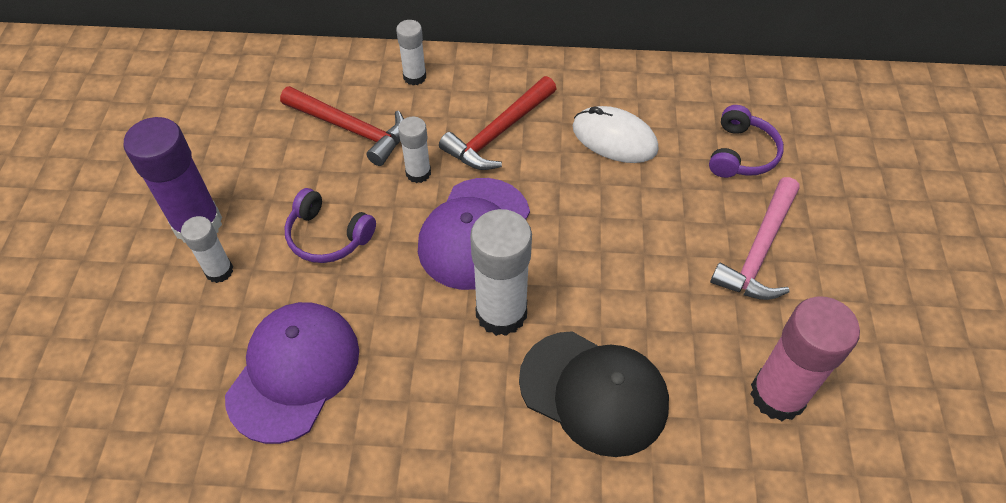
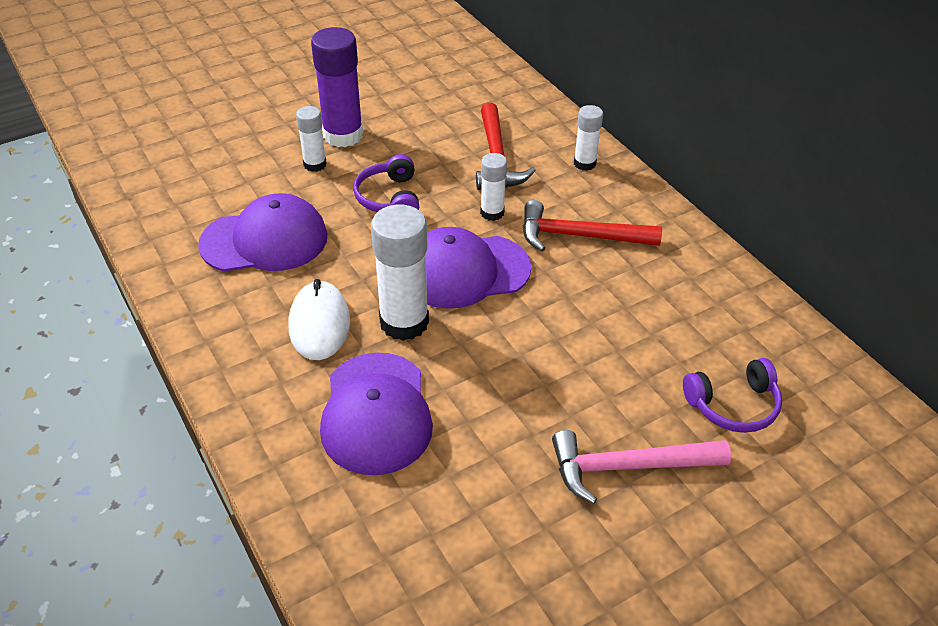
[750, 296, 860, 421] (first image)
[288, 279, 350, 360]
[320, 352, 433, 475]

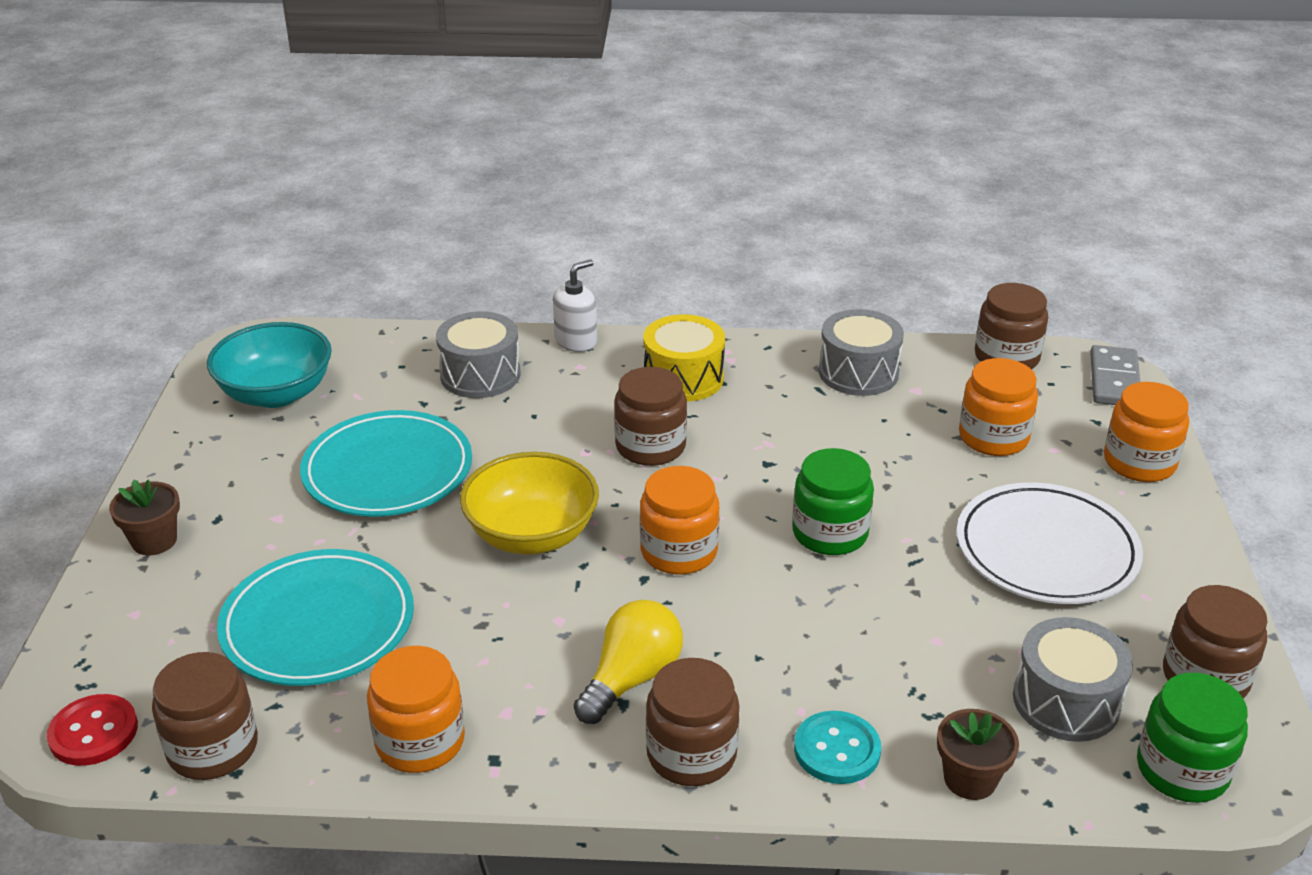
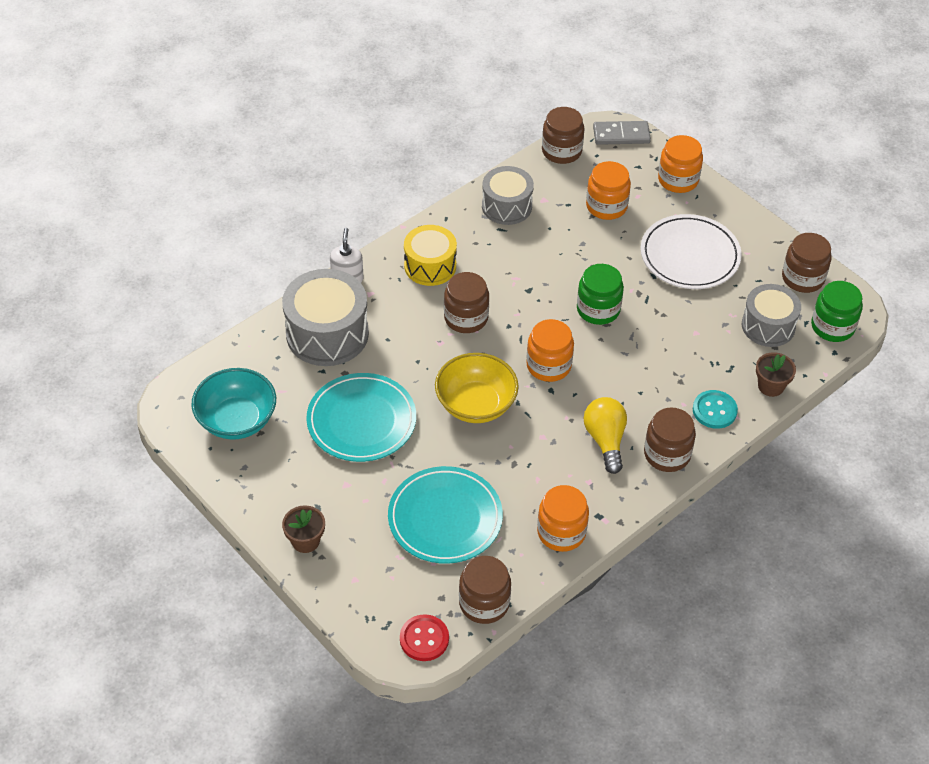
[593, 121, 651, 145]
[282, 269, 369, 366]

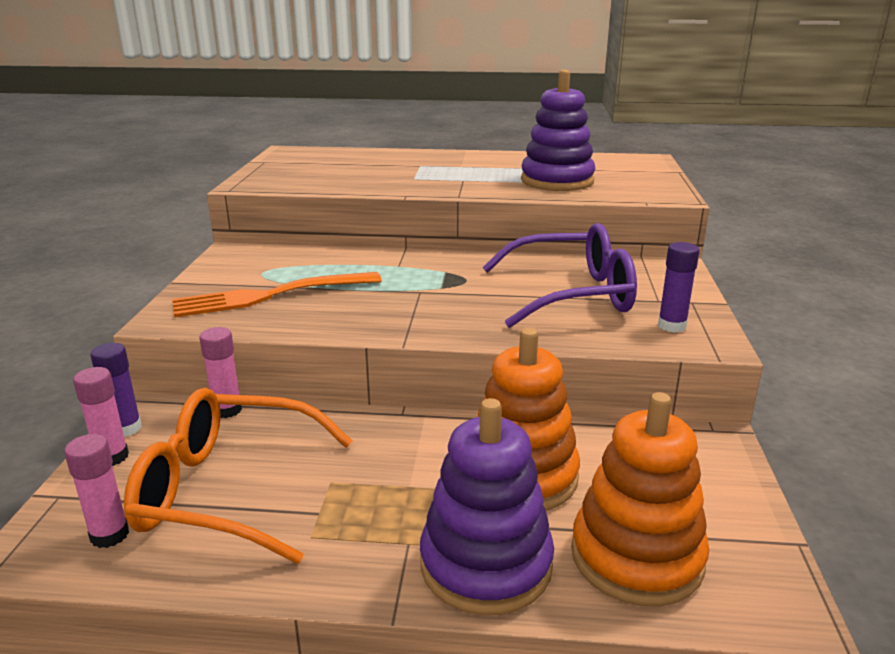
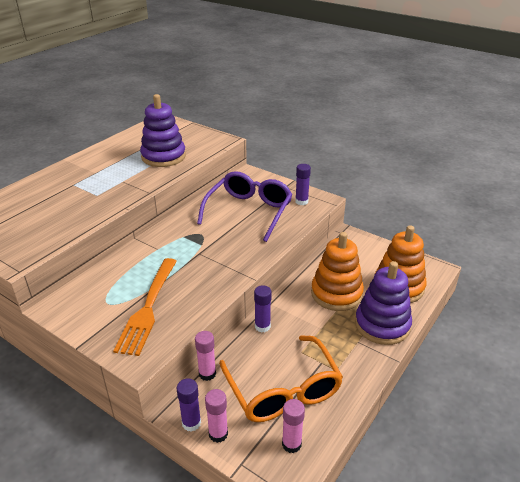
[254, 285, 271, 332]
[219, 335, 343, 422]

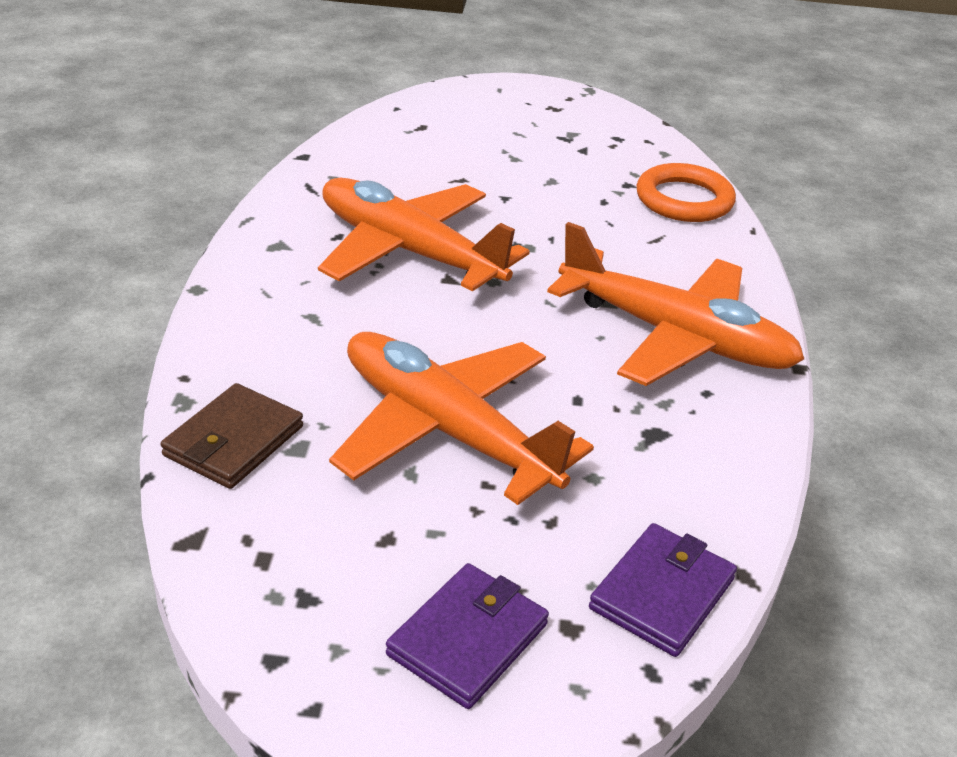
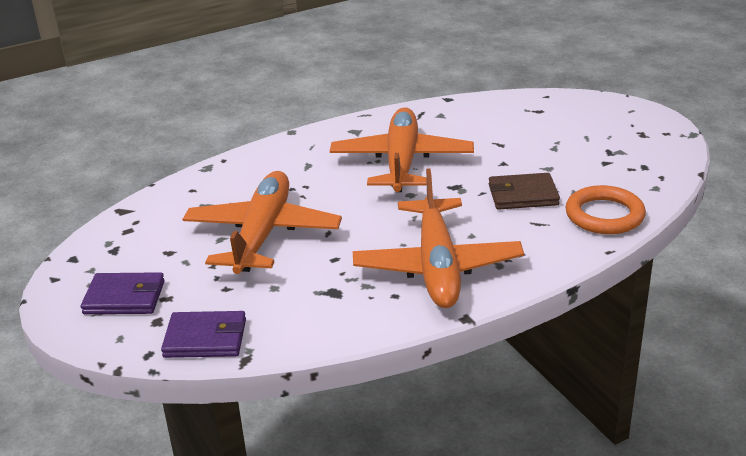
[489, 173, 560, 210]

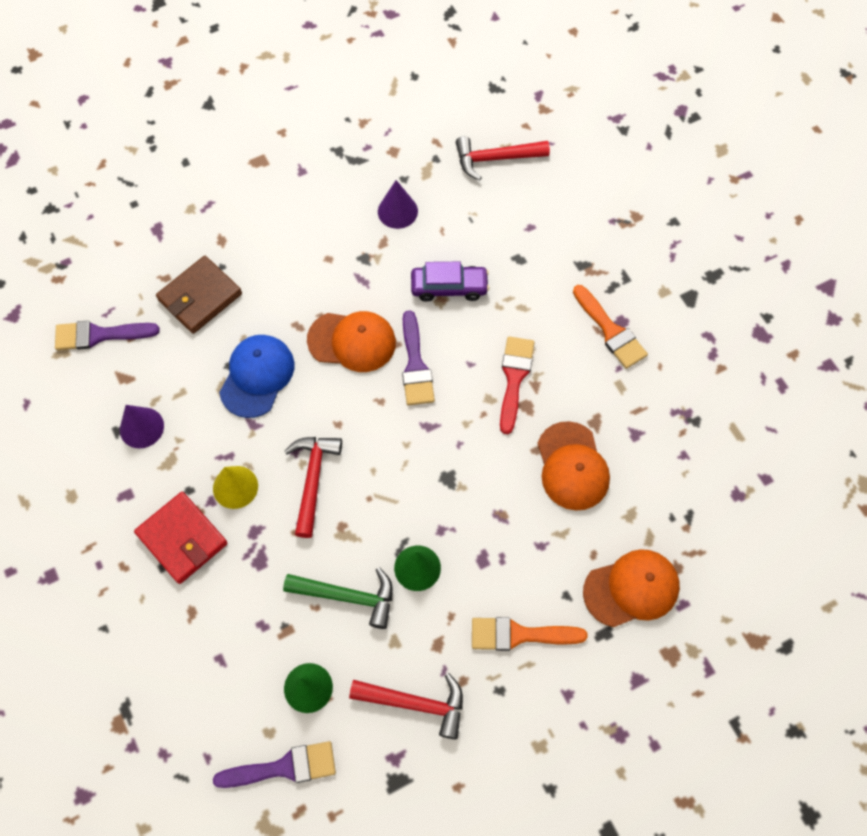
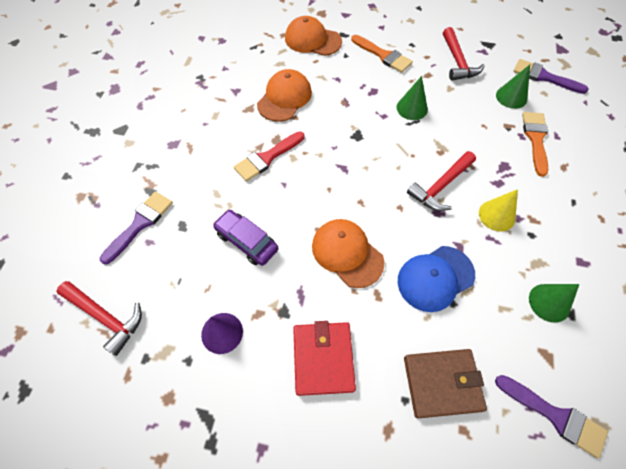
[283, 567, 393, 629] (first image)
[293, 321, 356, 396]
[100, 191, 173, 265]
[522, 112, 548, 177]
[529, 284, 579, 323]
[443, 27, 485, 81]

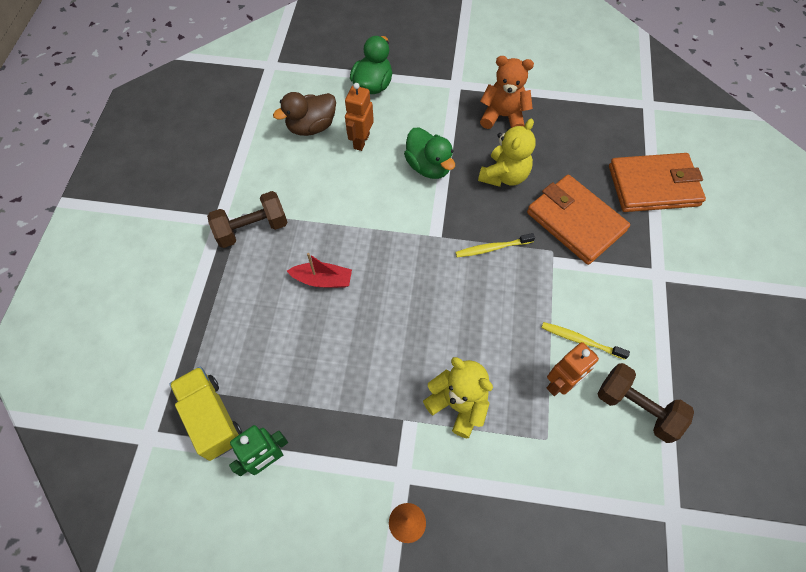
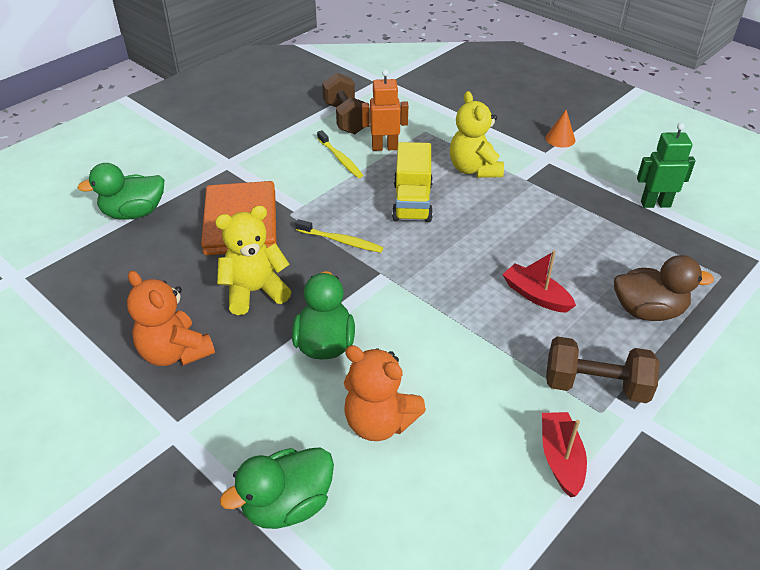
[542, 412, 587, 497]
[392, 142, 433, 222]
[614, 255, 714, 321]
[344, 345, 426, 441]
[77, 163, 164, 220]

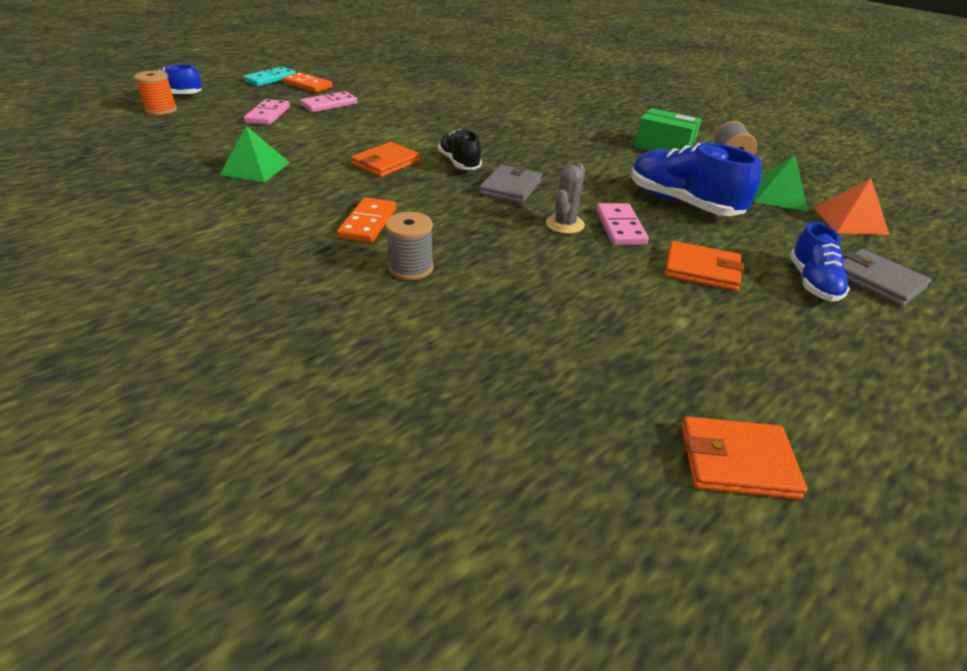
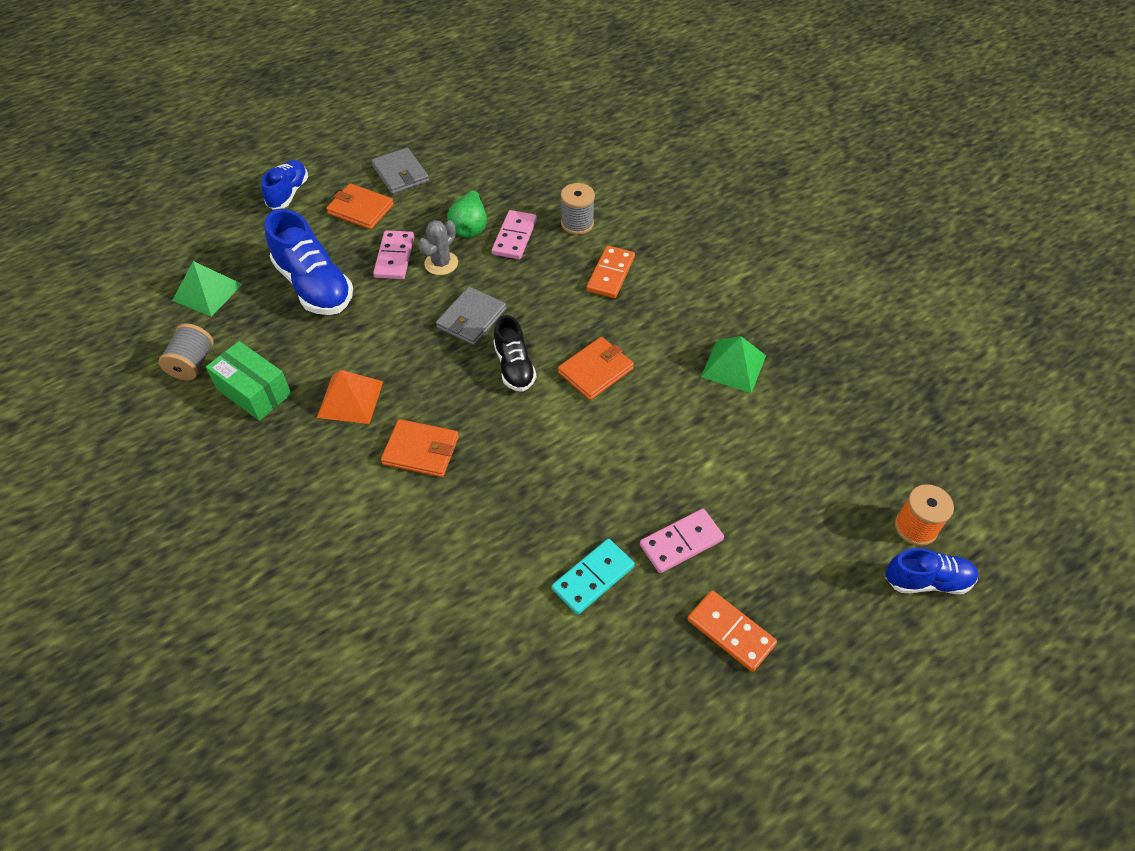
[447, 187, 487, 238]
[552, 539, 635, 615]
[492, 210, 537, 259]
[381, 419, 459, 477]
[317, 370, 383, 424]
[371, 148, 429, 194]

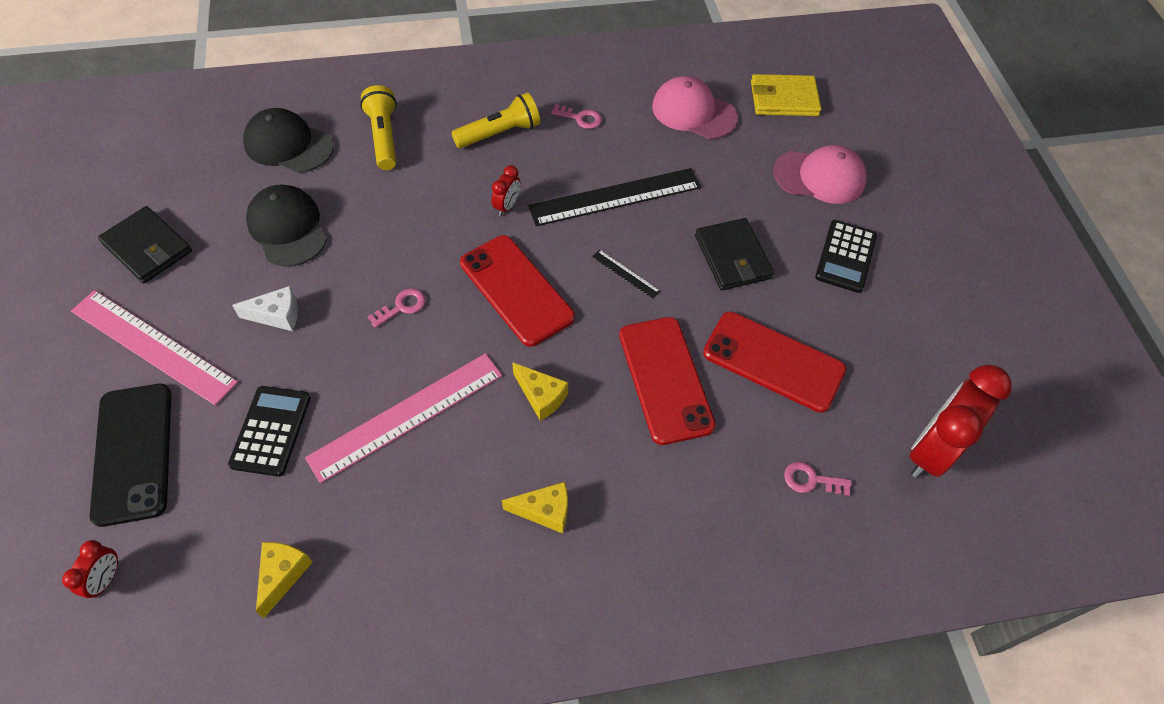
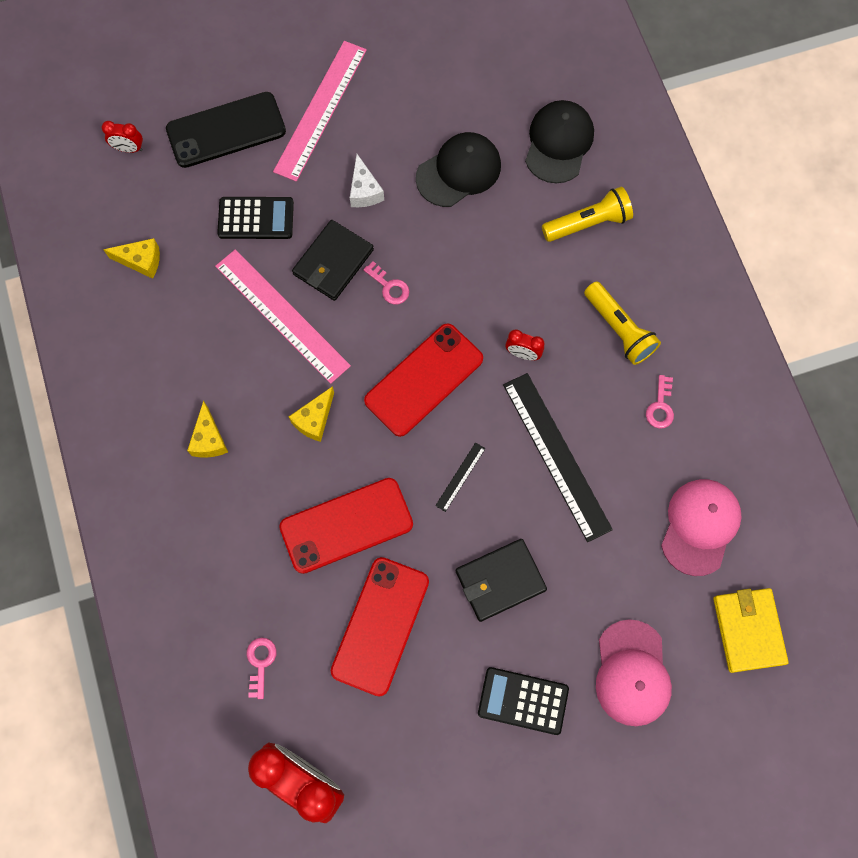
[292, 220, 374, 301]

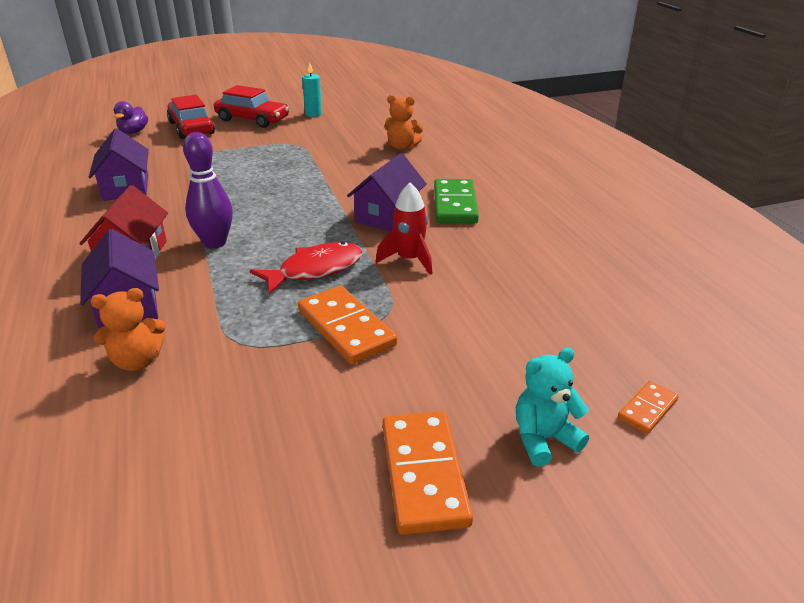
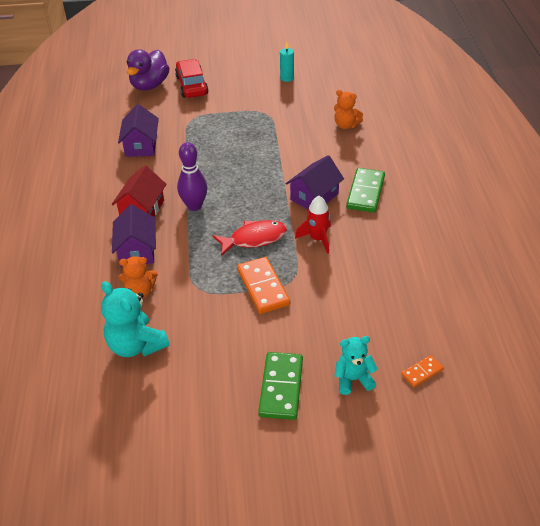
[214, 85, 289, 128] (first image)
[101, 281, 170, 357]
[258, 352, 303, 420]
[126, 49, 169, 91]

